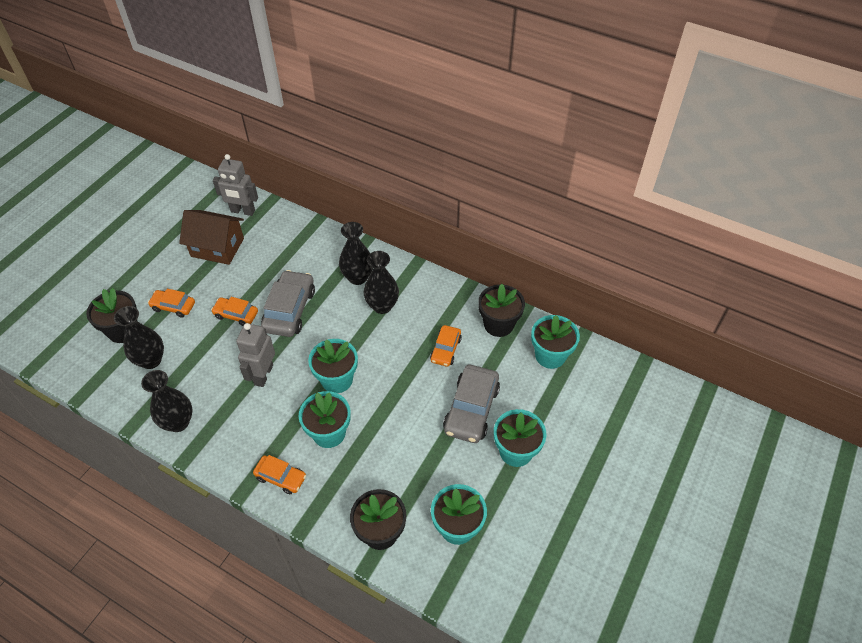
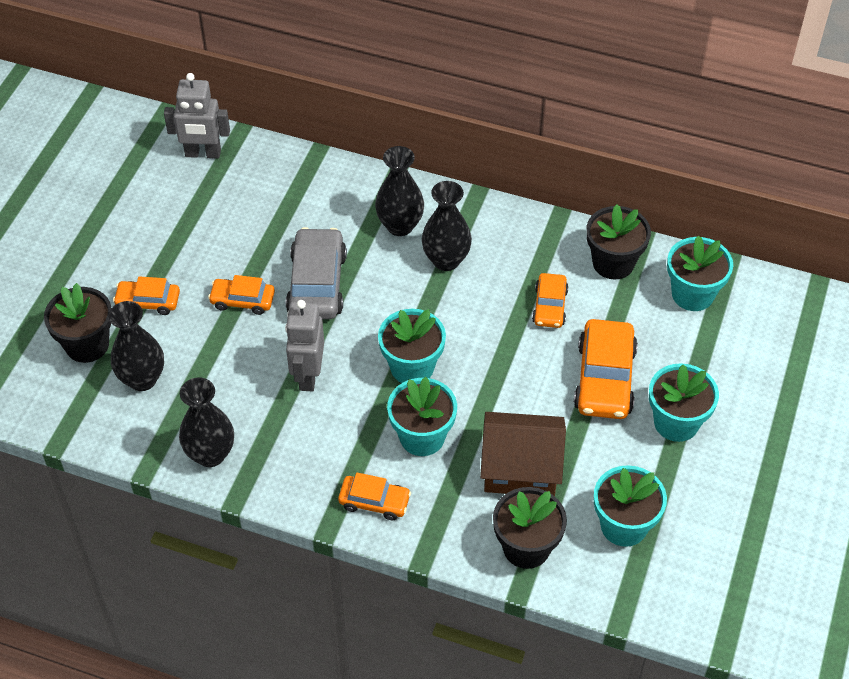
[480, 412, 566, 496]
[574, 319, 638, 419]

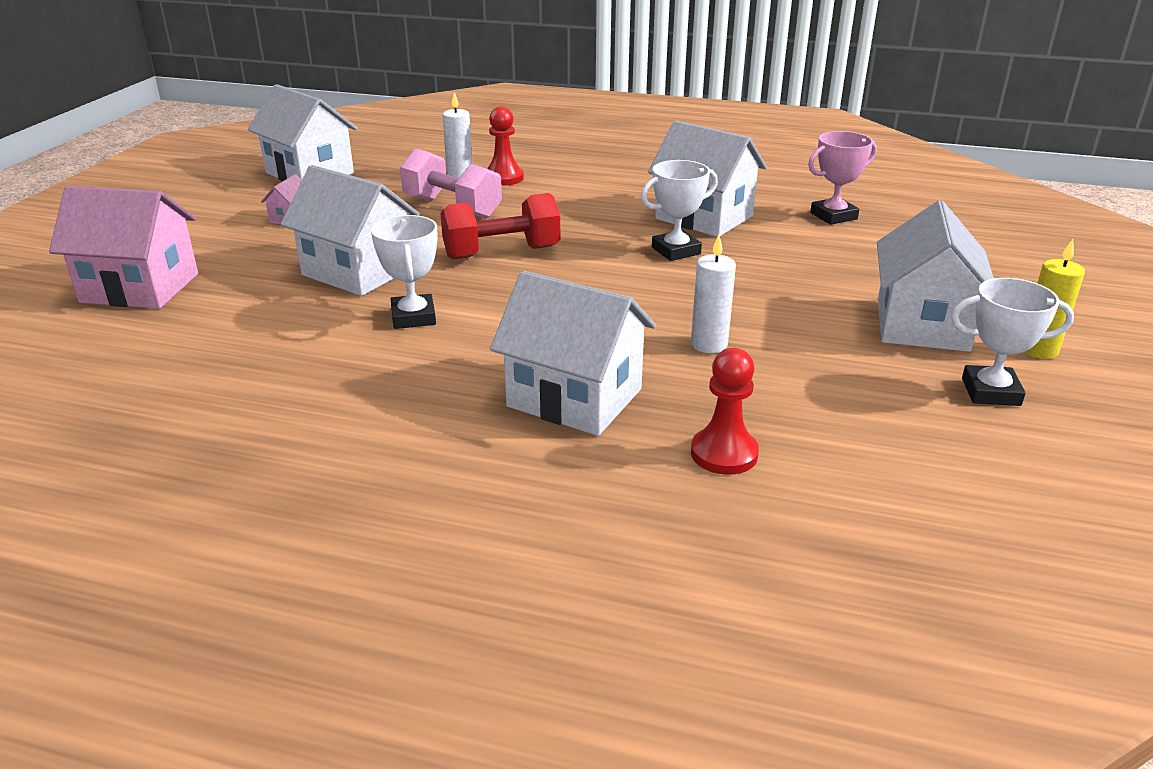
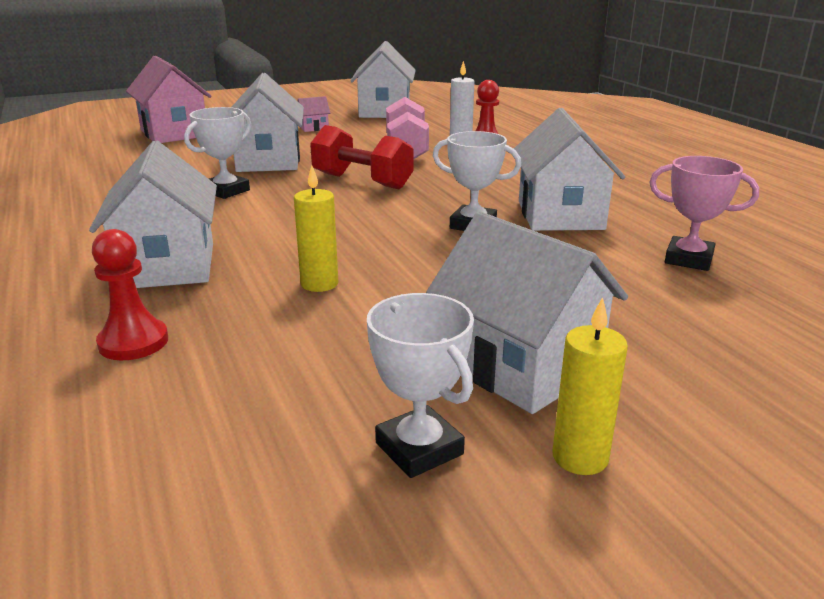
[294, 165, 338, 292]
[426, 212, 628, 414]

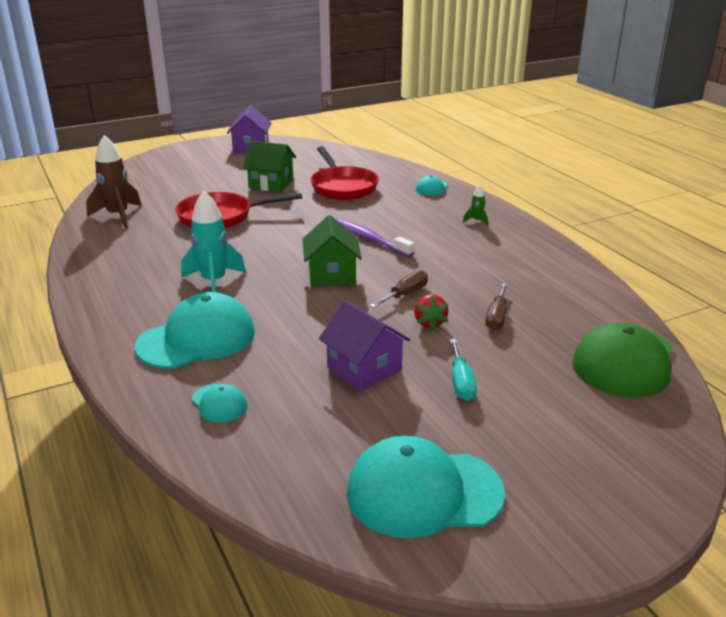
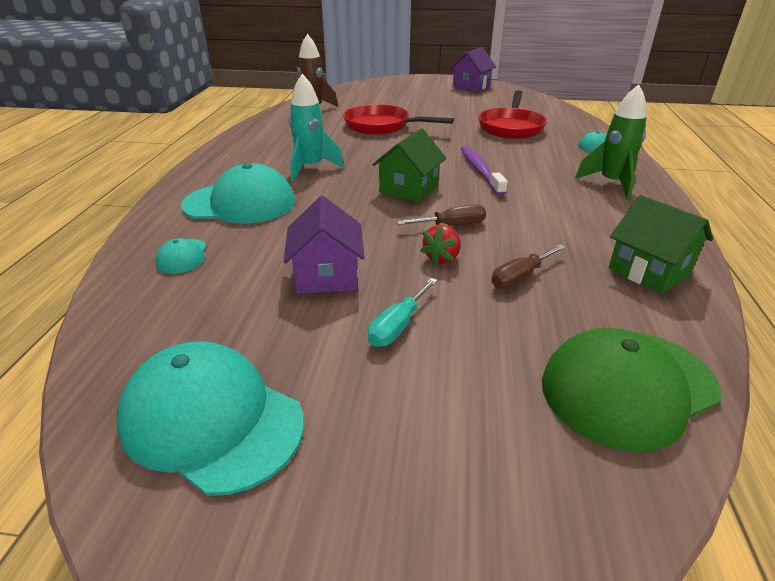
[608, 195, 713, 294]
[575, 84, 647, 200]

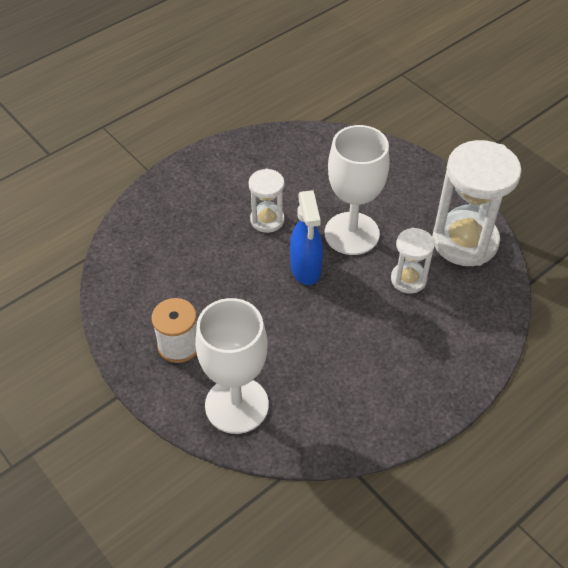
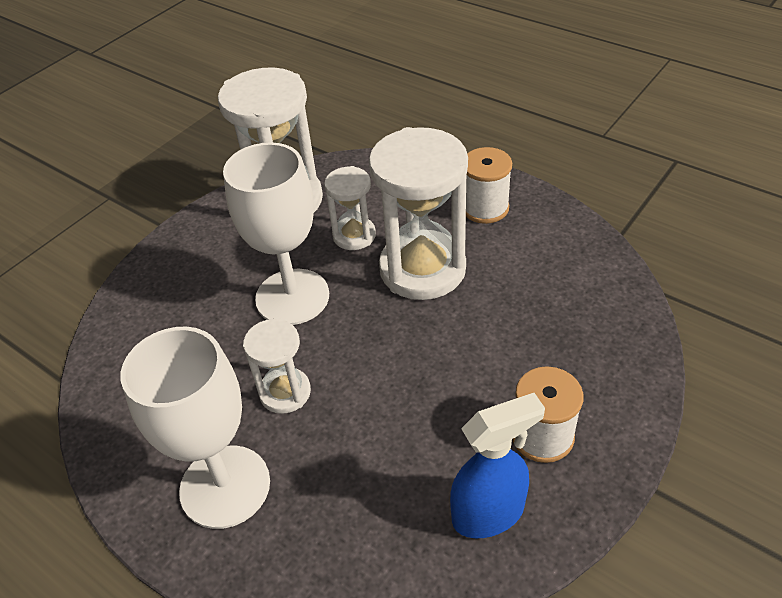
[369, 127, 468, 300]
[466, 147, 512, 224]
[120, 327, 270, 529]
[450, 393, 545, 538]

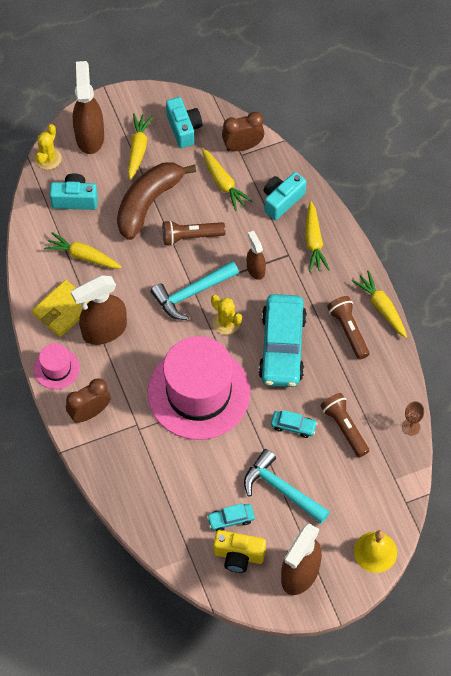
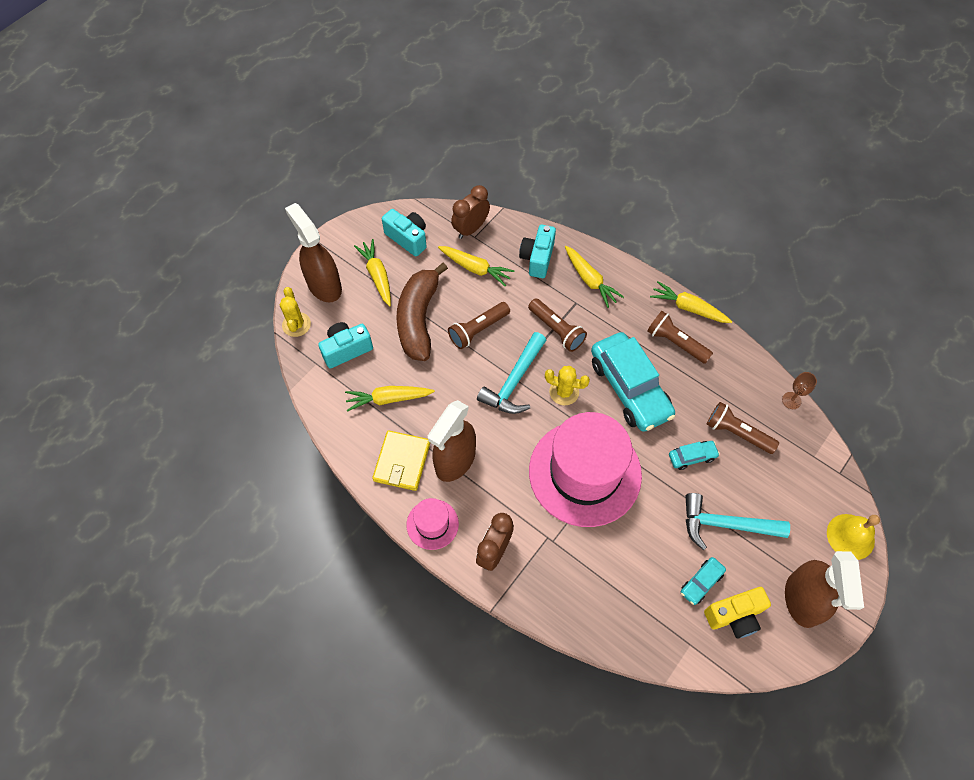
[528, 298, 587, 352]

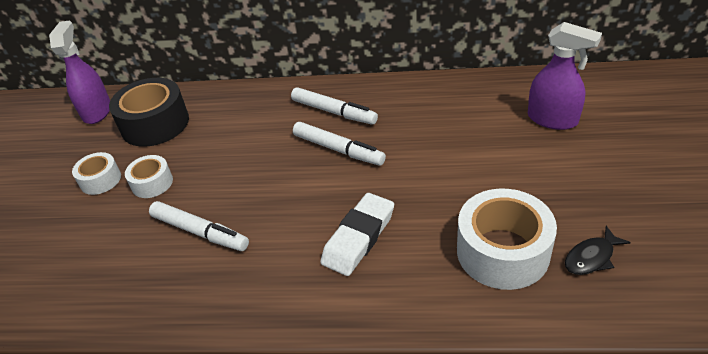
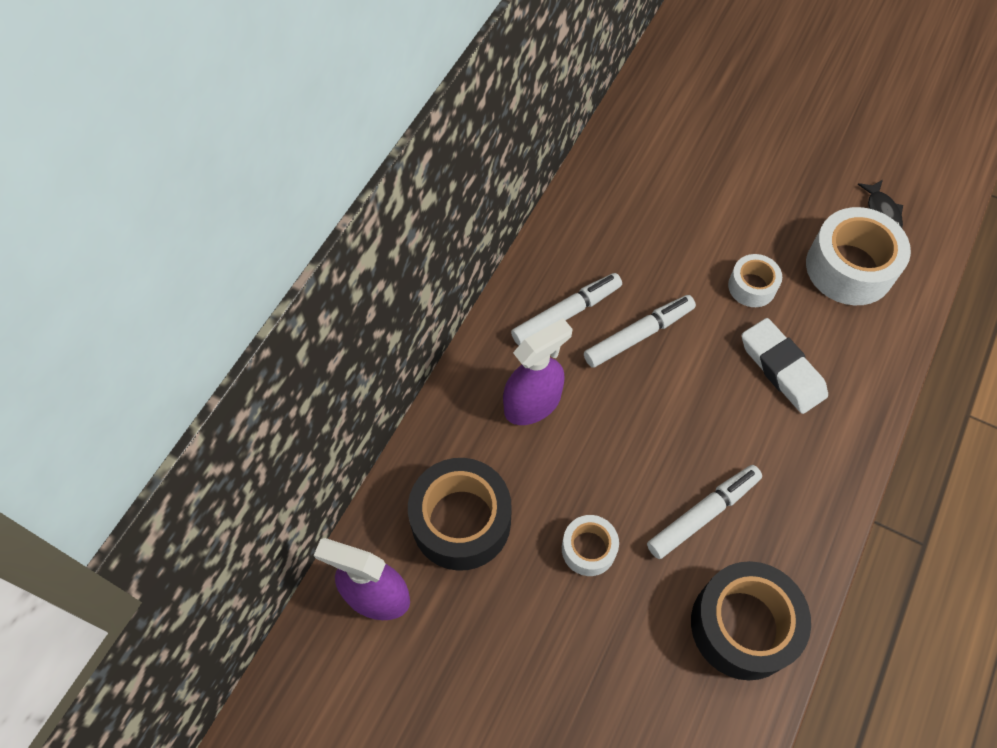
[691, 561, 811, 680]
[728, 254, 782, 307]
[503, 318, 573, 425]

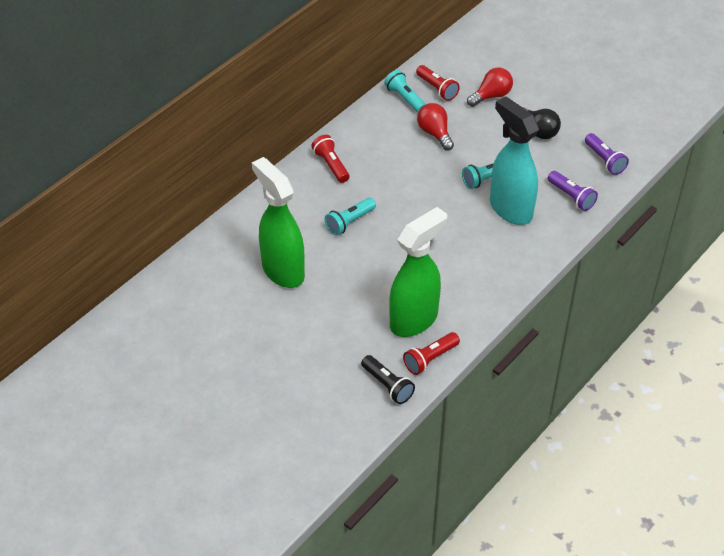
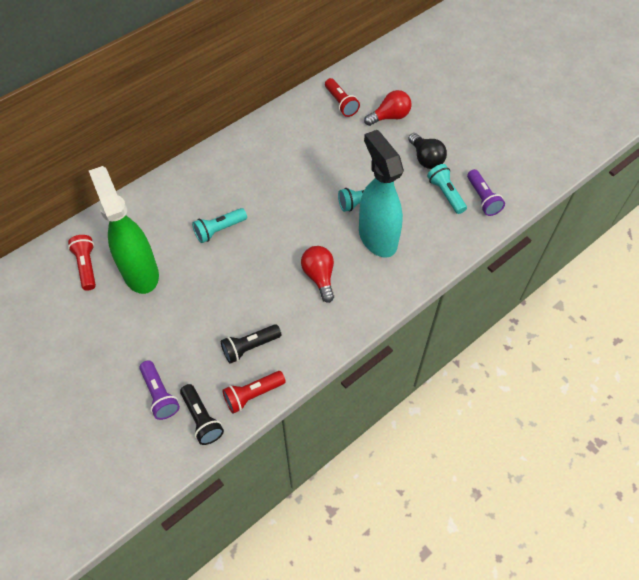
[68, 235, 96, 291]
[427, 164, 467, 214]
[301, 246, 334, 303]
[139, 360, 180, 420]
[221, 324, 281, 364]

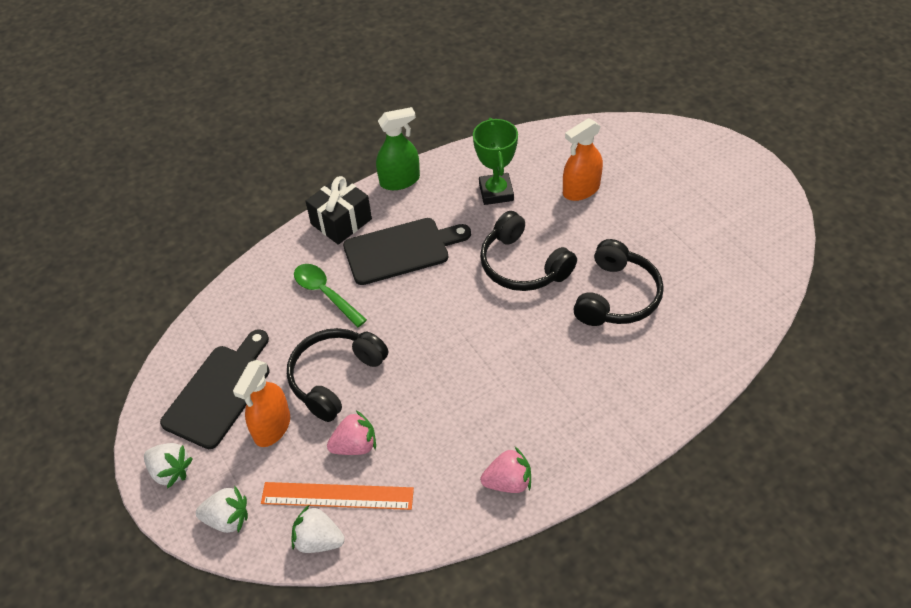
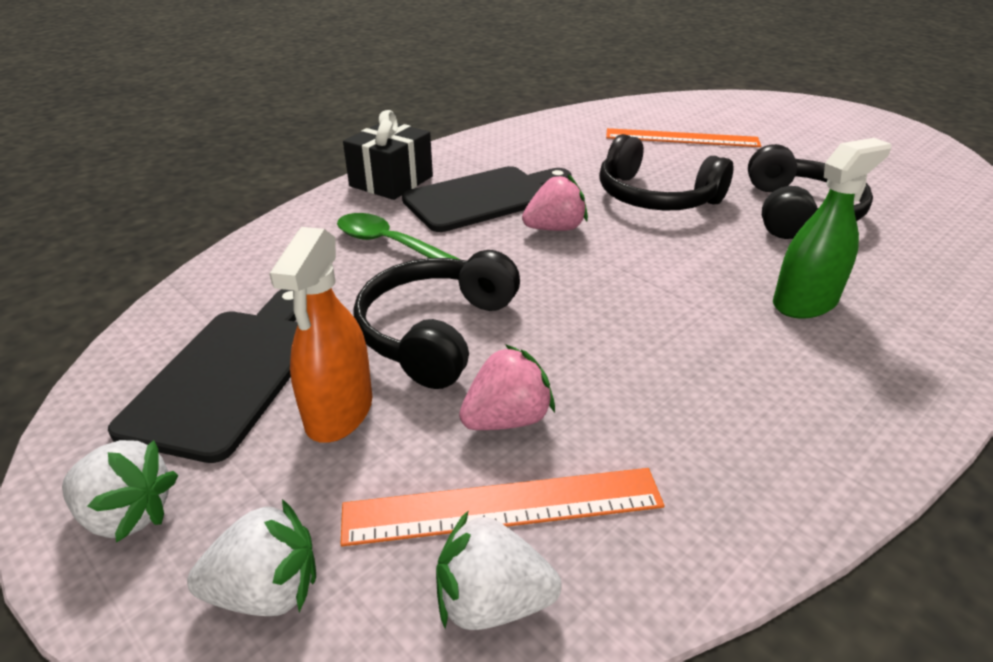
[473, 118, 518, 205] (first image)
[773, 138, 891, 318]
[522, 174, 588, 231]
[606, 128, 761, 147]

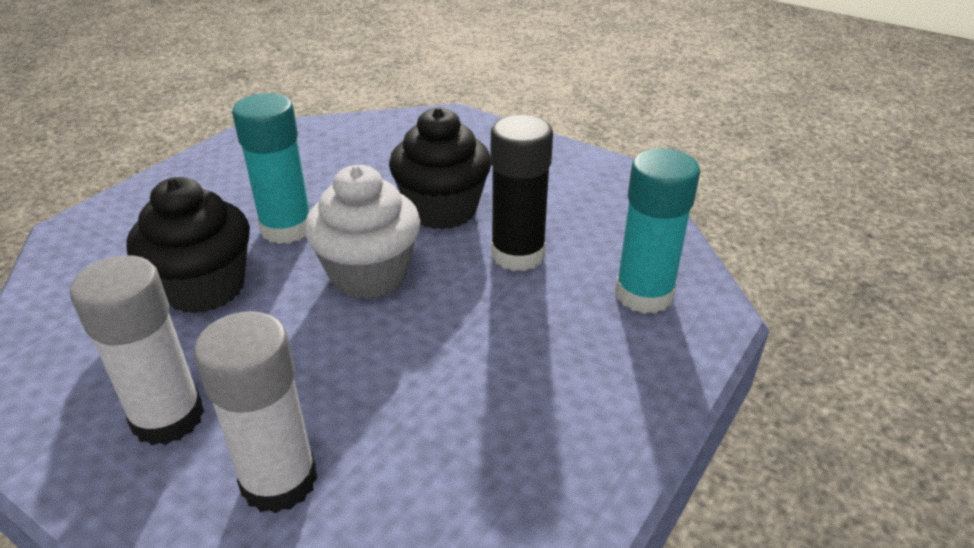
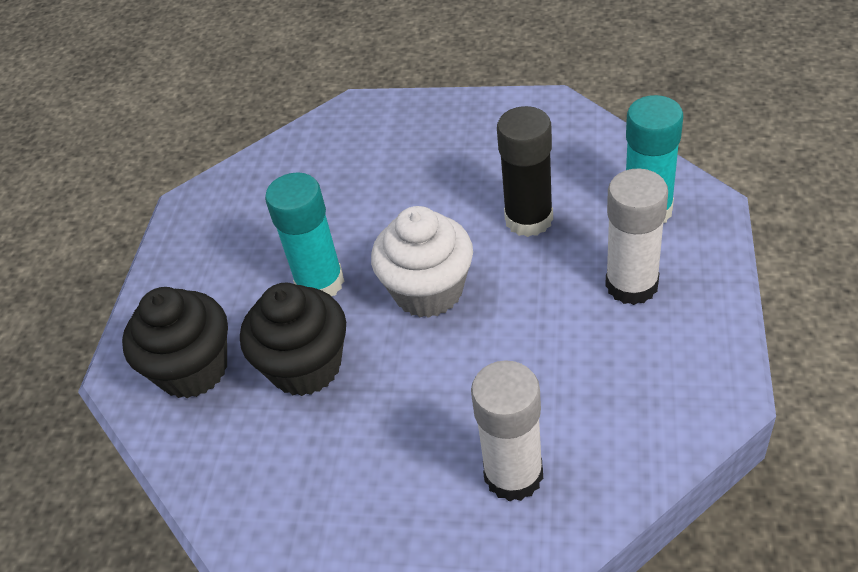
[605, 168, 668, 305]
[122, 287, 228, 399]

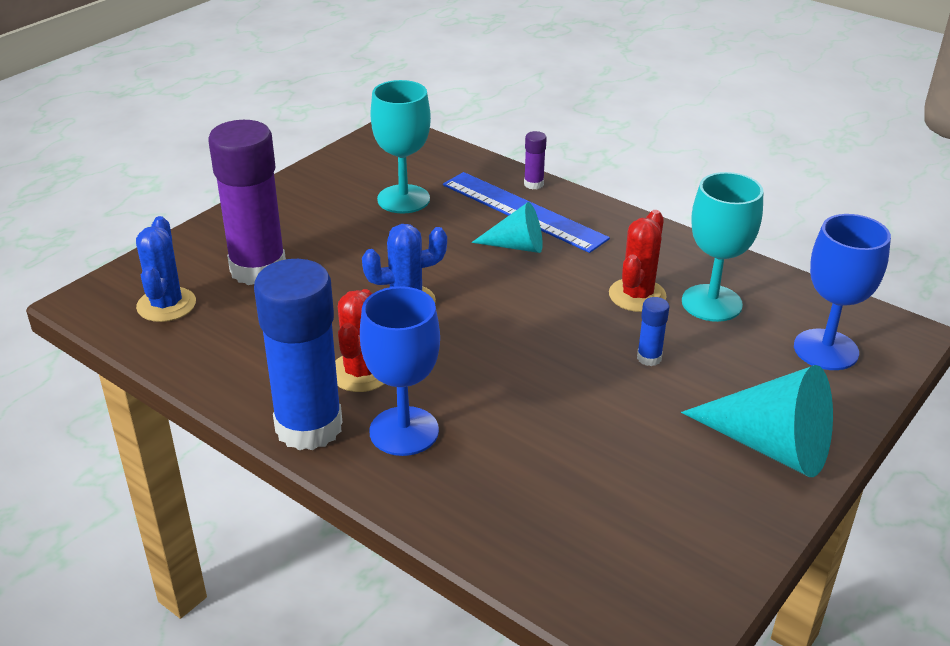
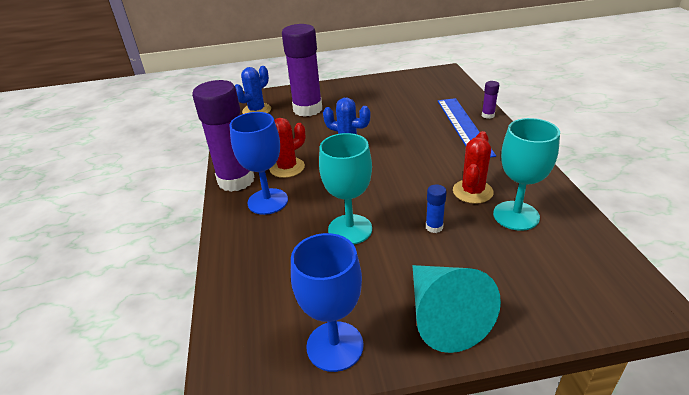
[471, 202, 543, 253] (first image)
[319, 133, 372, 245]
[291, 233, 364, 372]
[192, 80, 254, 192]
[453, 131, 494, 204]

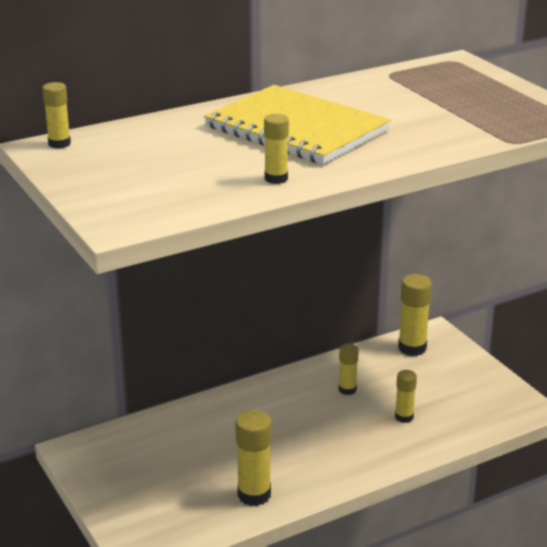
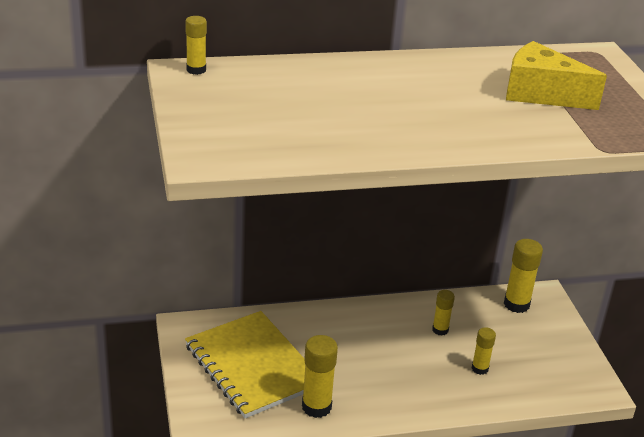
[264, 114, 289, 184] (first image)
[506, 41, 607, 110]
[185, 311, 305, 418]

